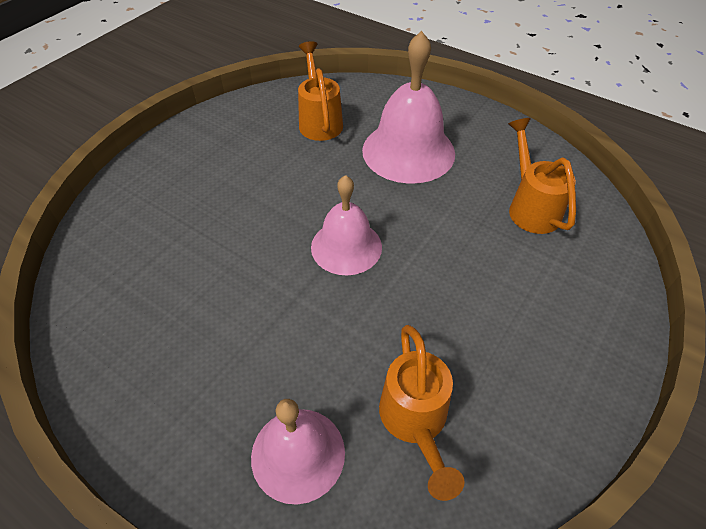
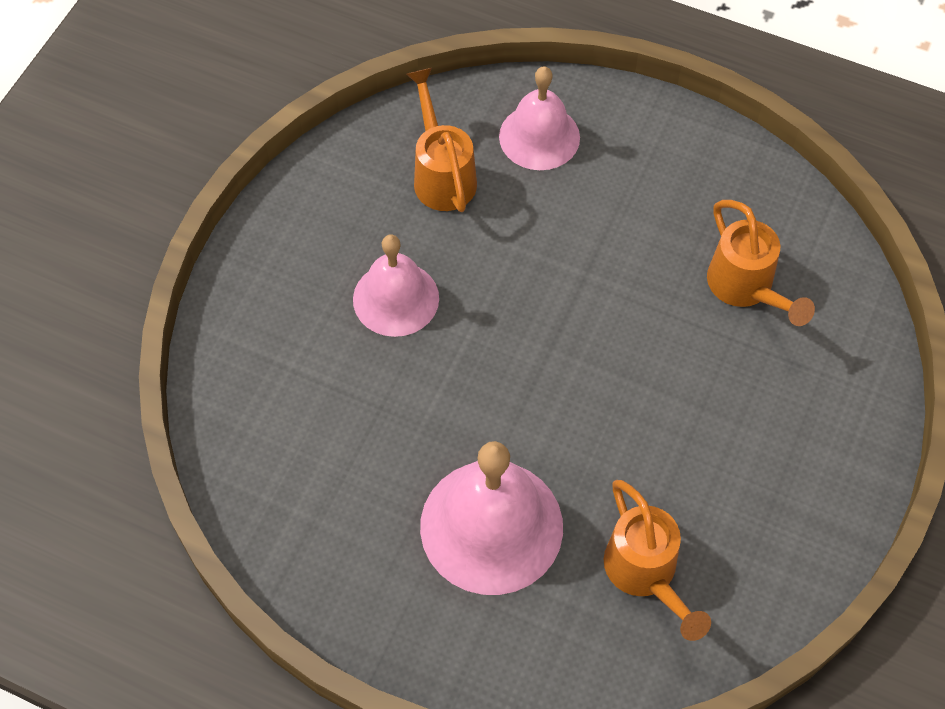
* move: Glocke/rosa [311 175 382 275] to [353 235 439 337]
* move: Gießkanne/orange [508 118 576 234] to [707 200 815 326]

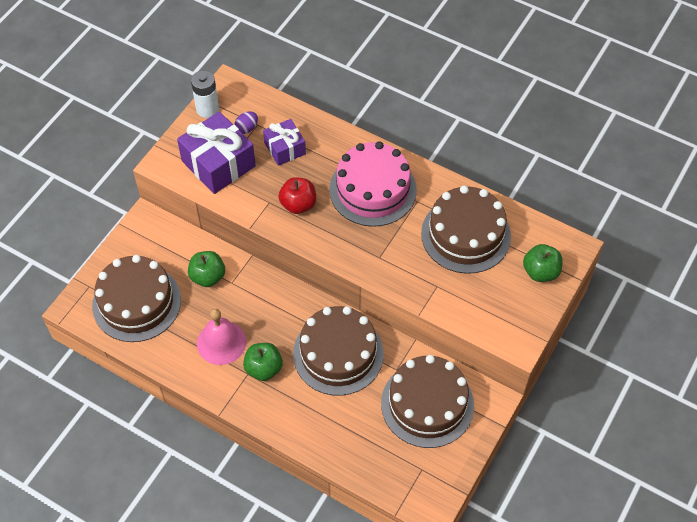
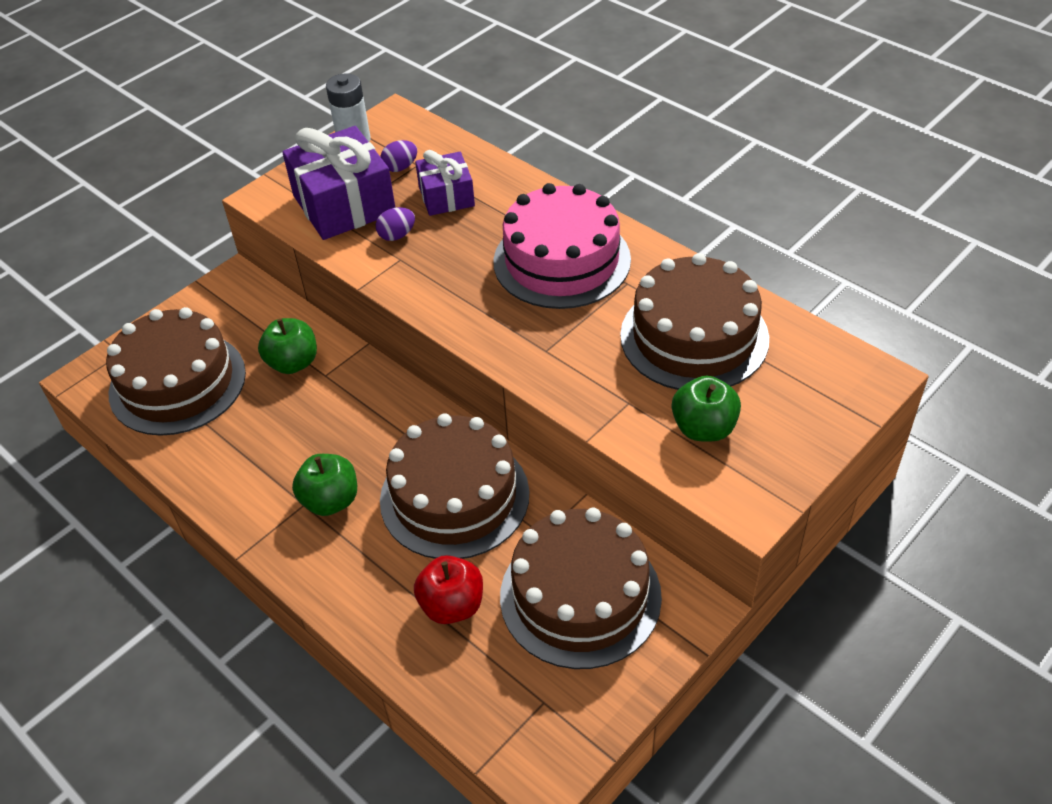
* delete: Glocke/rosa [197 309 246 365]
* move: Apfel/rot [279 177 316 214] to [414 555 483 624]
* move: Apfel/grün [523 244 563 282] to [672 376 741 442]
* insert: Ei/lila [376 207 415 241]

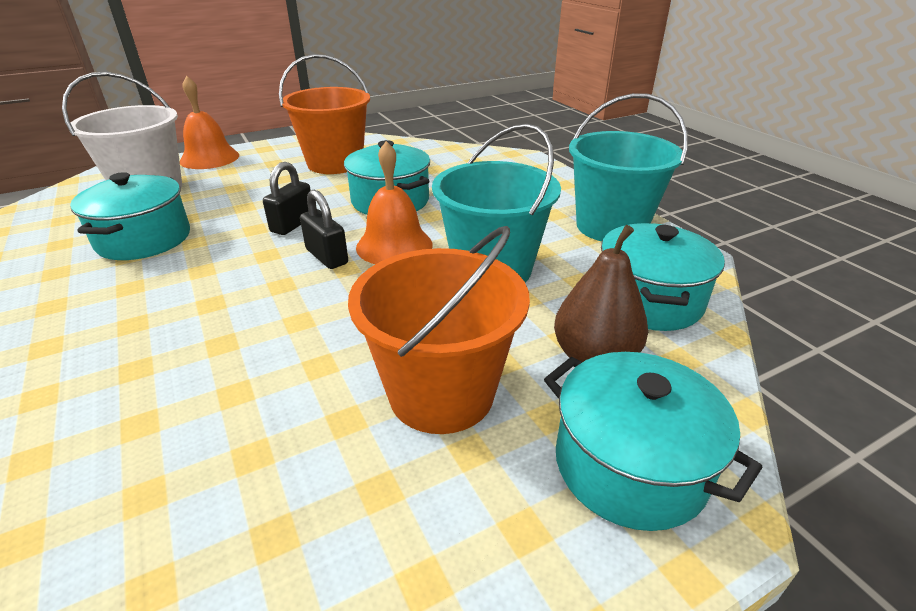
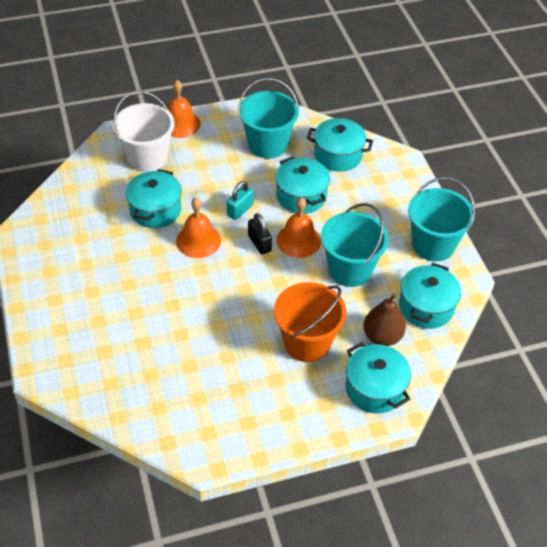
* recolor: Vorhängeschloss/schwarz [263 162 311 235] to Vorhängeschloss/türkis [227 181 254 220]
* recolor: Eimer/orange [279 54 370 174] to Eimer/türkis [238 78 299 159]
* insert: Glocke/orange [176 198 221 258]
* insert: Kochtopf/türkis [307 118 373 172]

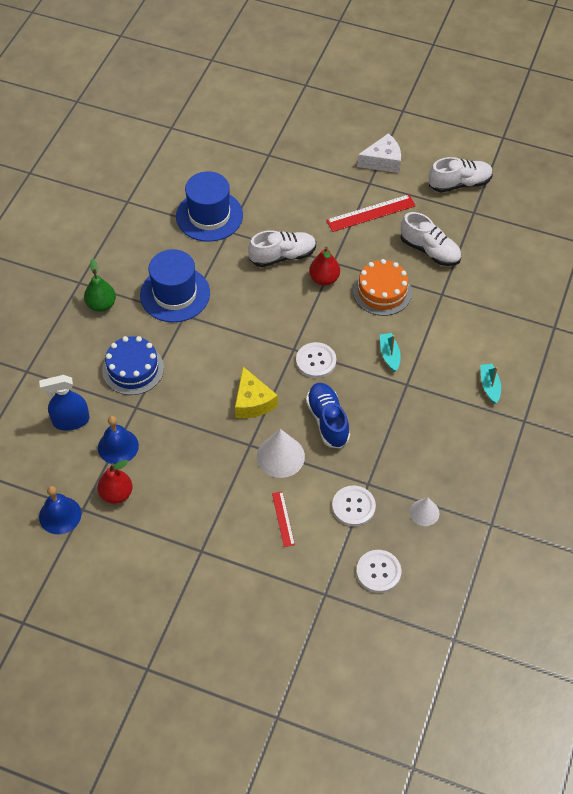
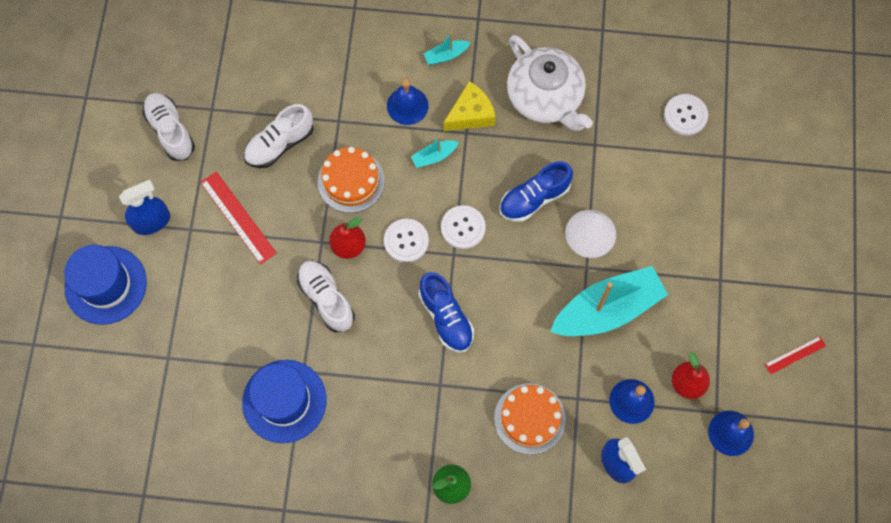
* recolor: Kuchen/blau [102 336 164 395] to Kuchen/orange [494 383 566 455]
* move: Hut/blau [140 249 210 322] to [64 245 147 325]
* move: Käse/gelb [235 367 278 418] to [444 81 496 131]
* move: Lineal/rot [272 491 295 547] to [765 336 826 374]
* move: Knopf/weiß [332 485 376 526] to [384 218 429 263]
* replace: Käse/weiß [357 133 401 173] to Sprühflasche/blau [119 180 170 235]
* rotate: Schuh/weiß [401 212 462 266] = [244 104 314 168] 150 degrees counterclockwise
* delete: Kegel/weiß [410 497 439 526]
* insert: Glocke/blau [387 78 428 125]
* insert: Schuh/blau [419 272 474 353]
* insert: Teekanne/weiß [507 35 593 131]
* insert: Boot/türkis [550 266 668 336]

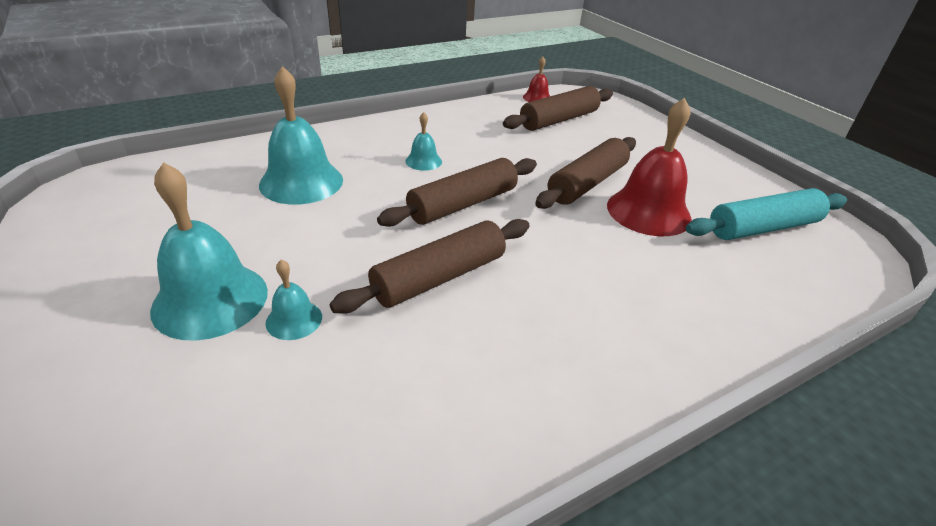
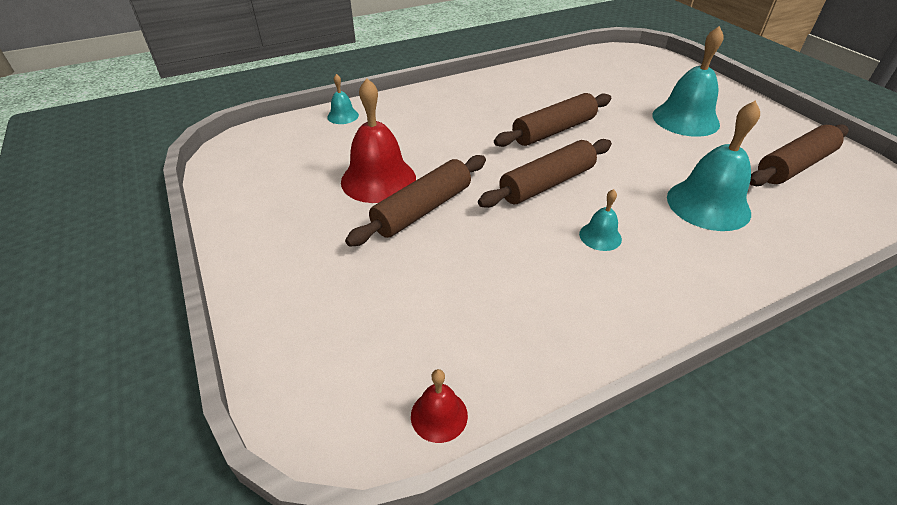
* move: Glocke/türkis [265 260 322 340] to [327 74 359 124]
* move: Nudelholz/braun [503 86 613 131] to [750 124 848 186]
* delete: Nudelholz/türkis [686 188 847 240]

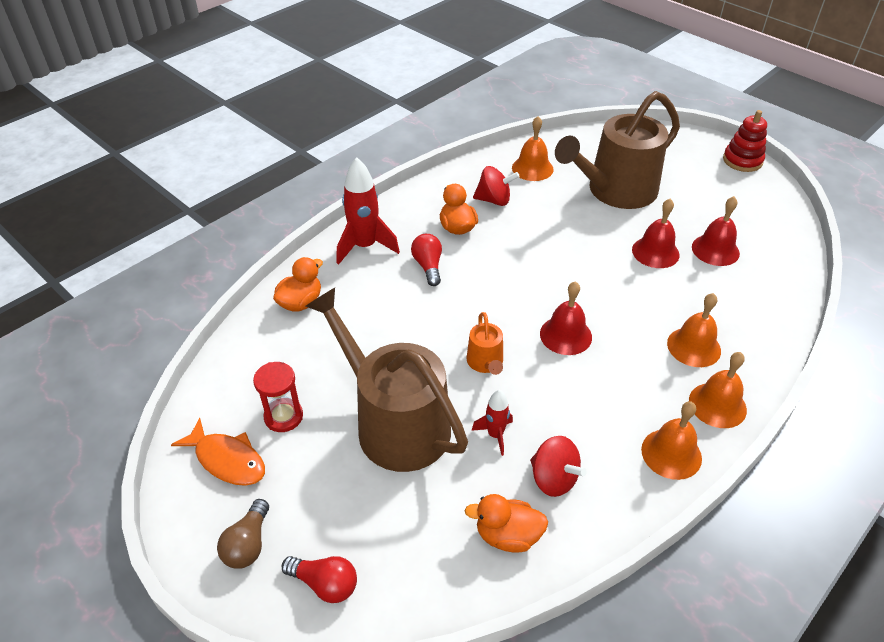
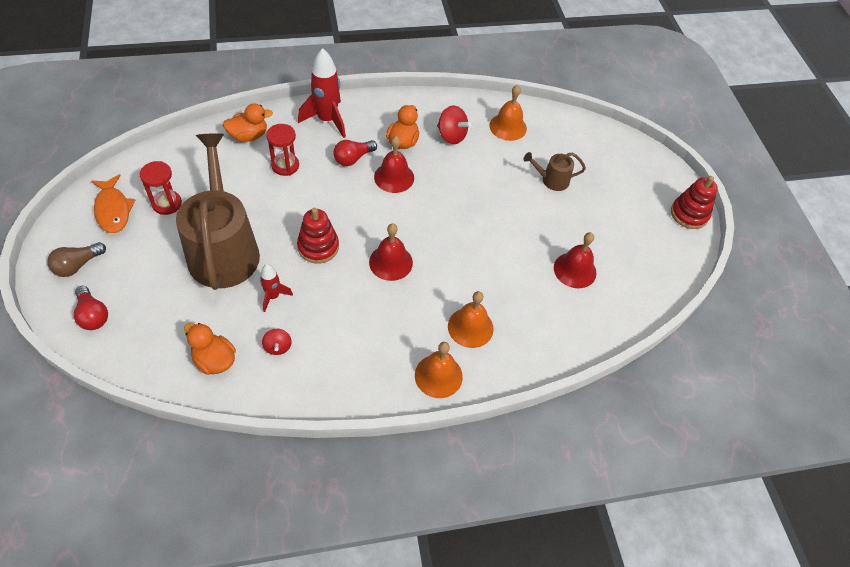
* rotate: Glühbirne/rot [411 234 442 286] = [333 140 377 166] 150 degrees counterclockwise
* replace: Gießkanne/orange [466 312 503 375] to Stapelspielzeug/rot [297 208 339 264]
* resize: Kreisel/rot [530 436 587 497] = [262 329 292 355] x0.62
* resize: Gießkanne/braun [555 91 680 209] = [523 152 586 191] x0.43
* move: Glocke/rot [632 199 680 268] to [374 136 414 193]
* delete: Glocke/orange [641 401 702 480]
* insert: Sanduhr/rot [266 124 299 176]

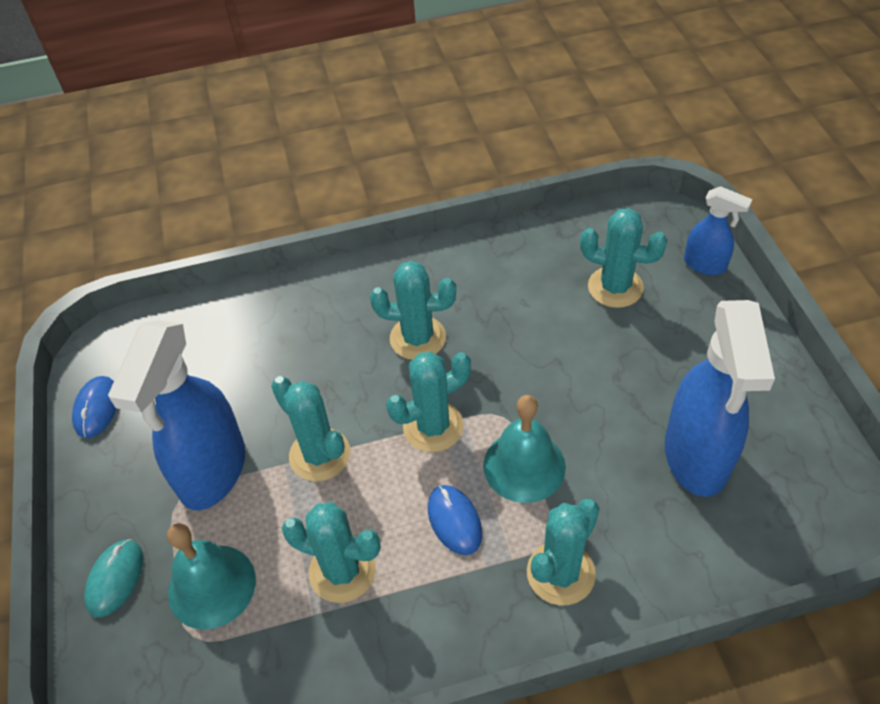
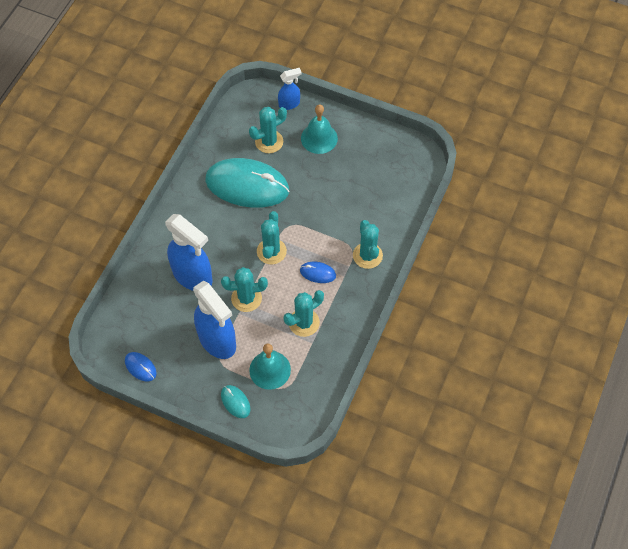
* delete: Kaktus/türkis [370 261 456 360]
* move: Glocke/türkis [483 395 566 503] to [301 104 338 154]
* move: Sprühflasche/blau [665 300 775 497] to [165 214 213 291]
* insert: Computermaus/türkis [205 158 289 208]

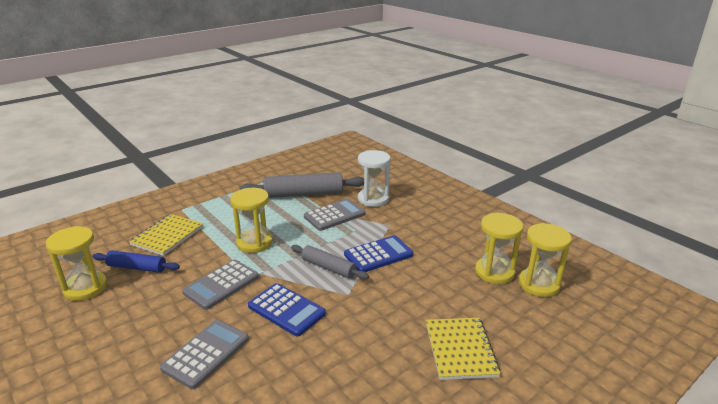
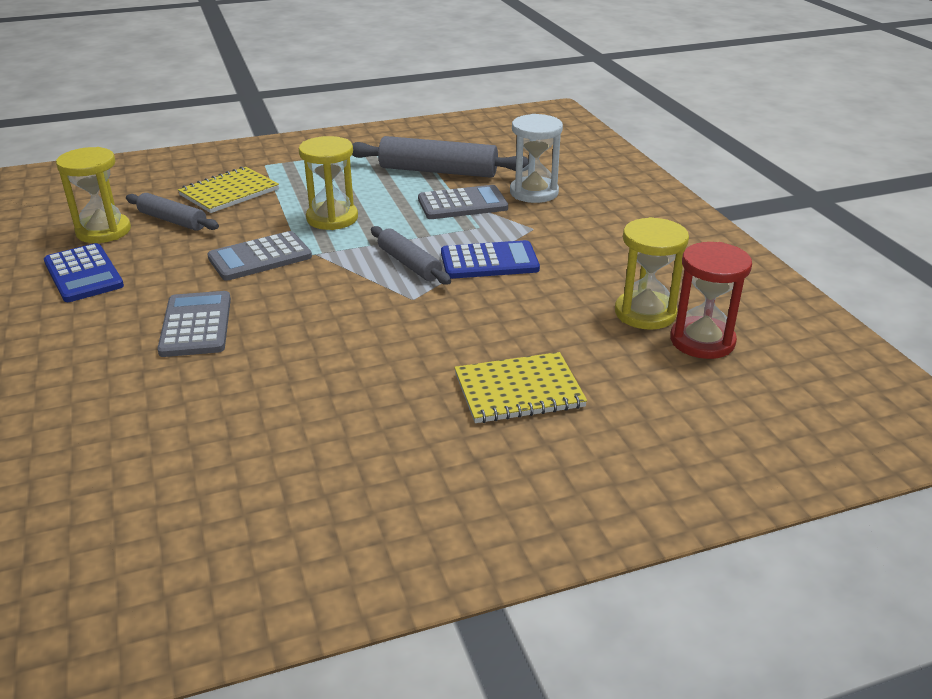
* recolor: Nudelholz/blau [93 250 180 273] to Nudelholz/grau [126 193 219 231]
* rotate: Taschenrechner/grau [160 320 249 389] = [157 291 231 357] 60 degrees counterclockwise
* move: Taschenrechner/blau [248 283 326 337] to [44 243 124 302]
* rotate: Notizbuch/gelb [426 318 500 380] = [454 352 587 423] 60 degrees clockwise
* recolor: Sanduhr/gelb [518 223 572 297] to Sanduhr/rot [670 242 752 359]

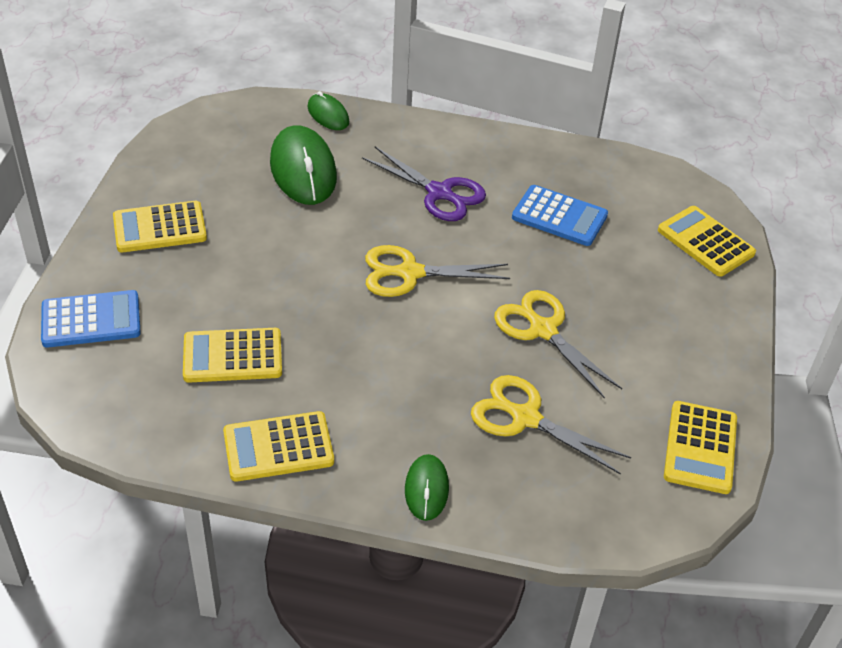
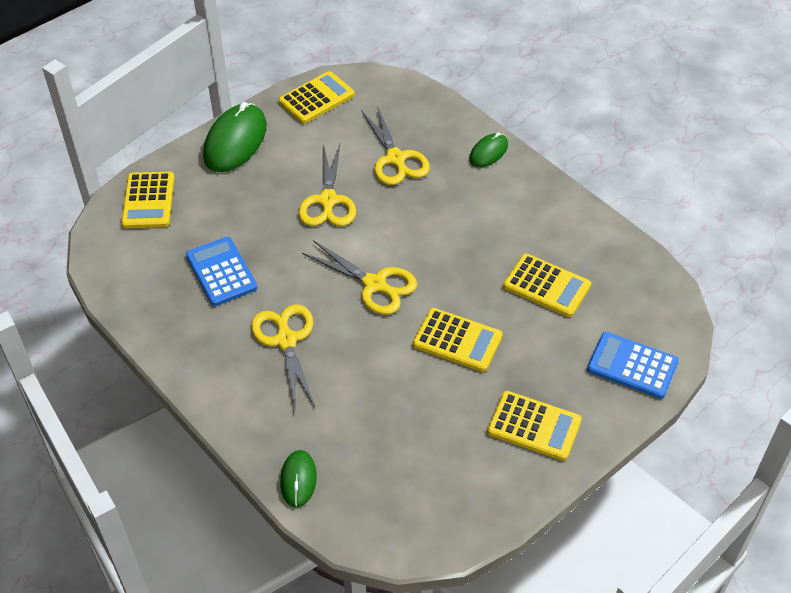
* move: Taschenrechner/gelb [223 411 334 482] to [413 308 503 372]
* move: Computermaus/grün [270 125 337 205] to [203 102 267 172]
* recolor: Schere/lila [362 147 486 221] to Schere/gelb [251 304 315 408]

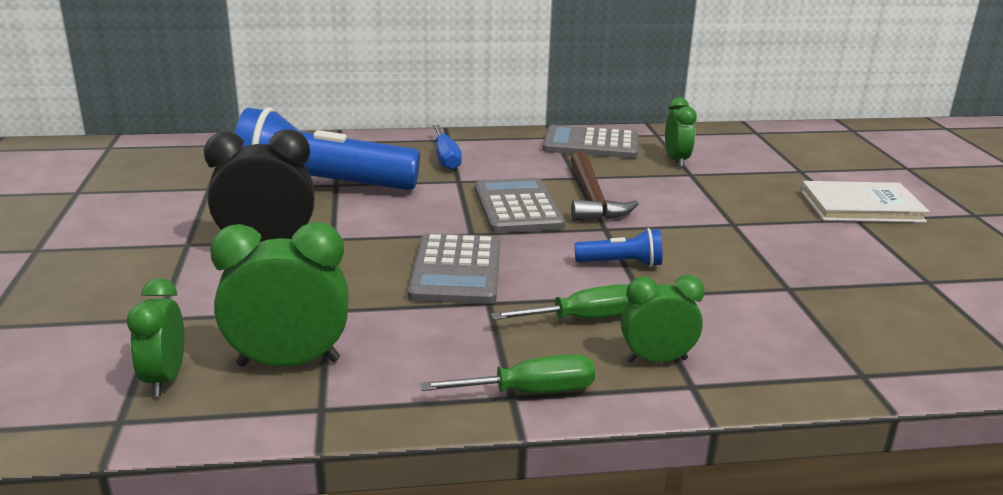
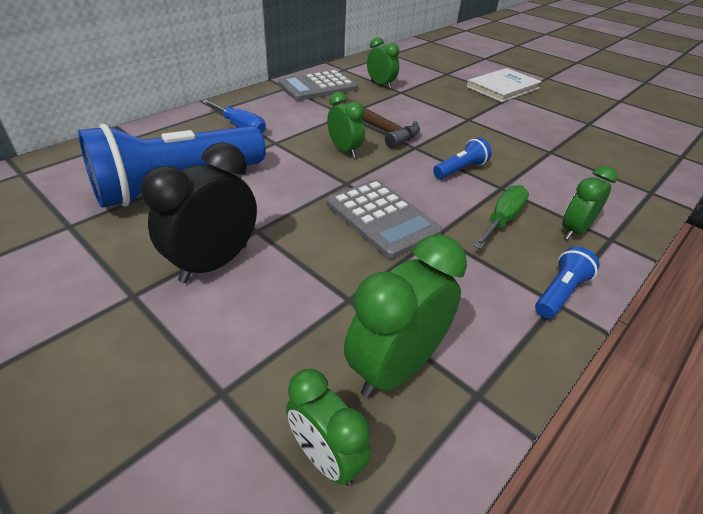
* replace: Schraubenzieher/grün [420 354 595 393] to Taschenlampe/blau [535 246 600 319]
* replace: Taschenrechner/grau [475 178 565 233] to Wecker/grün [327 92 365 157]

